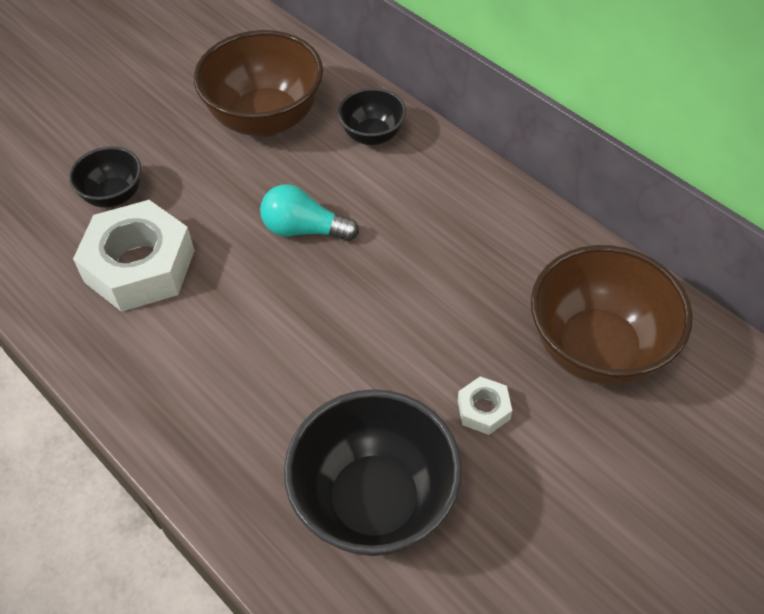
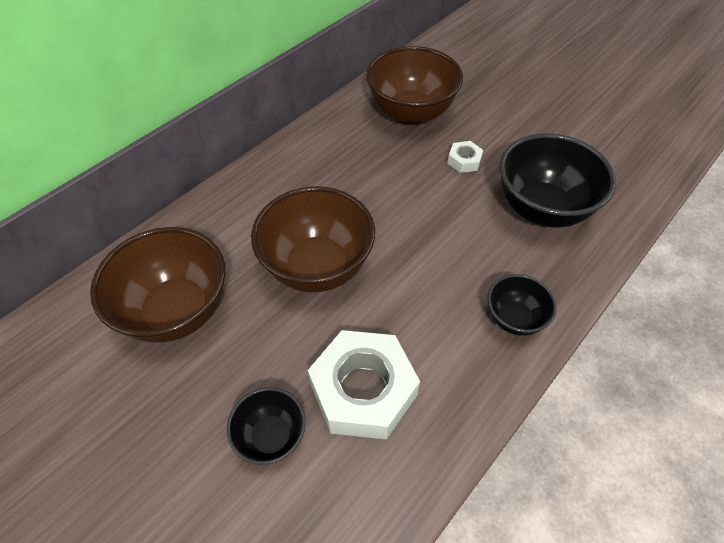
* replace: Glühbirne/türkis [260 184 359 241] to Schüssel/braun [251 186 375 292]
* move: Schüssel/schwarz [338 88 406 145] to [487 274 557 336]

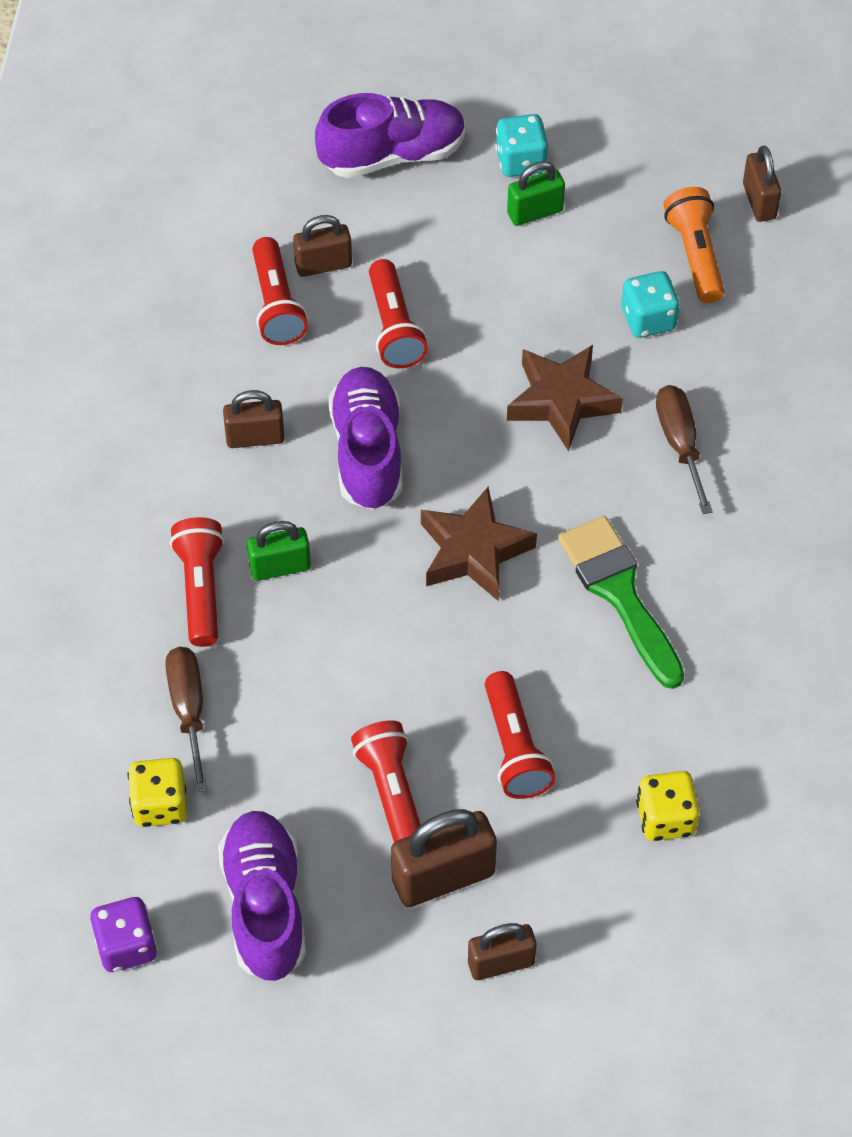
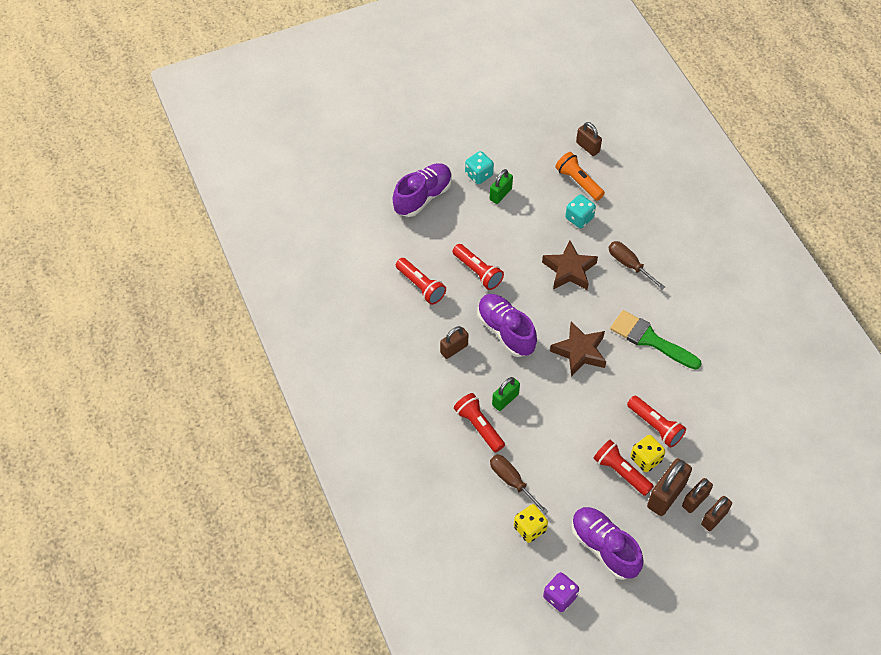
* move: Vorhängeschloss/braun [293 215 352 277] to [682 478 713 513]
* move: Spielwürfel/gelb [636 771 700 841] to [630 435 665 472]

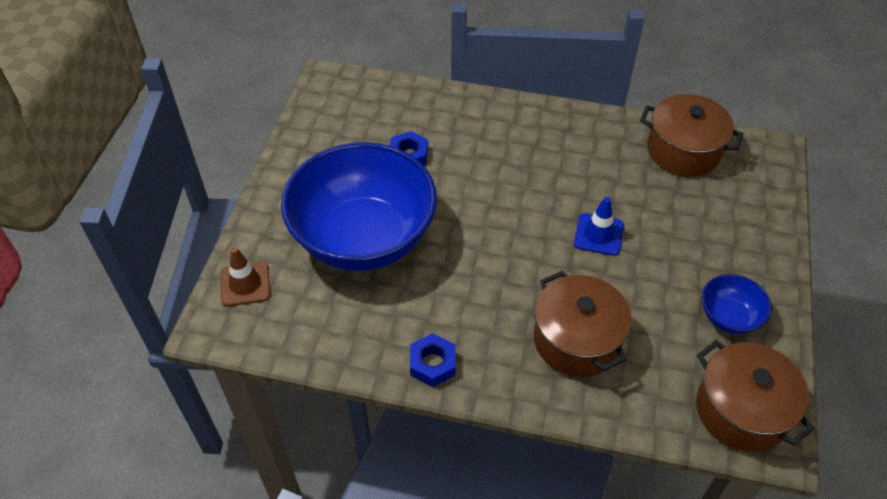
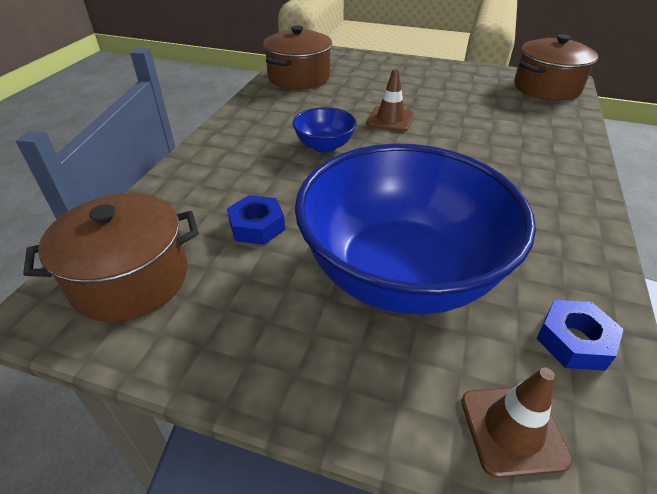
* move: Sechskantmutter/blau [410 333 456 387] to [537 300 624 371]
* move: Kochtopf/braun [534 271 632 377] to [23 193 199 322]
* recolor: Leitkegel/blau [574 197 624 256] to Leitkegel/braun [366 69 414 132]
* move: Schüssel/blau [702 274 772 334] to [293 107 357 153]

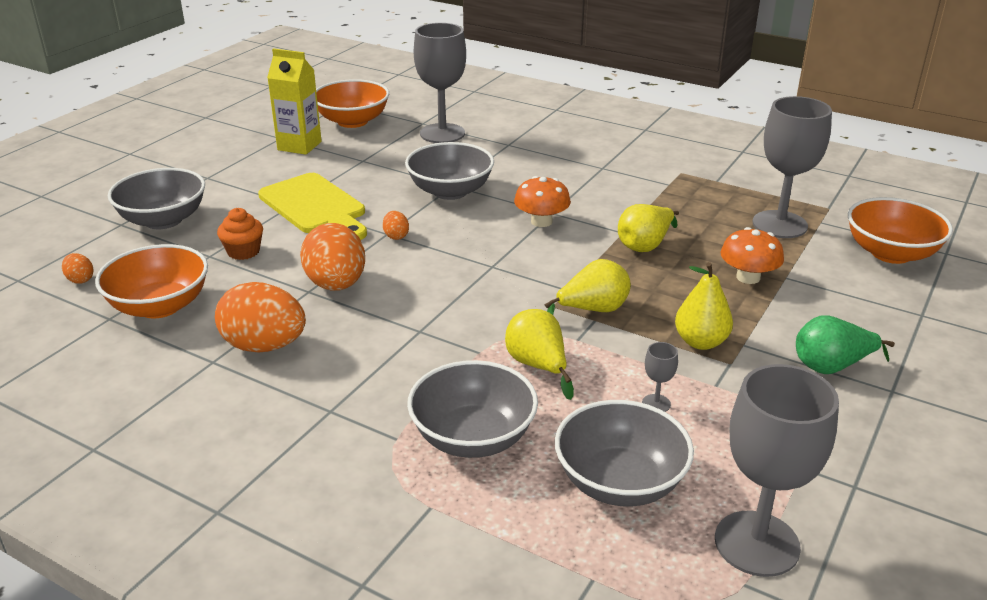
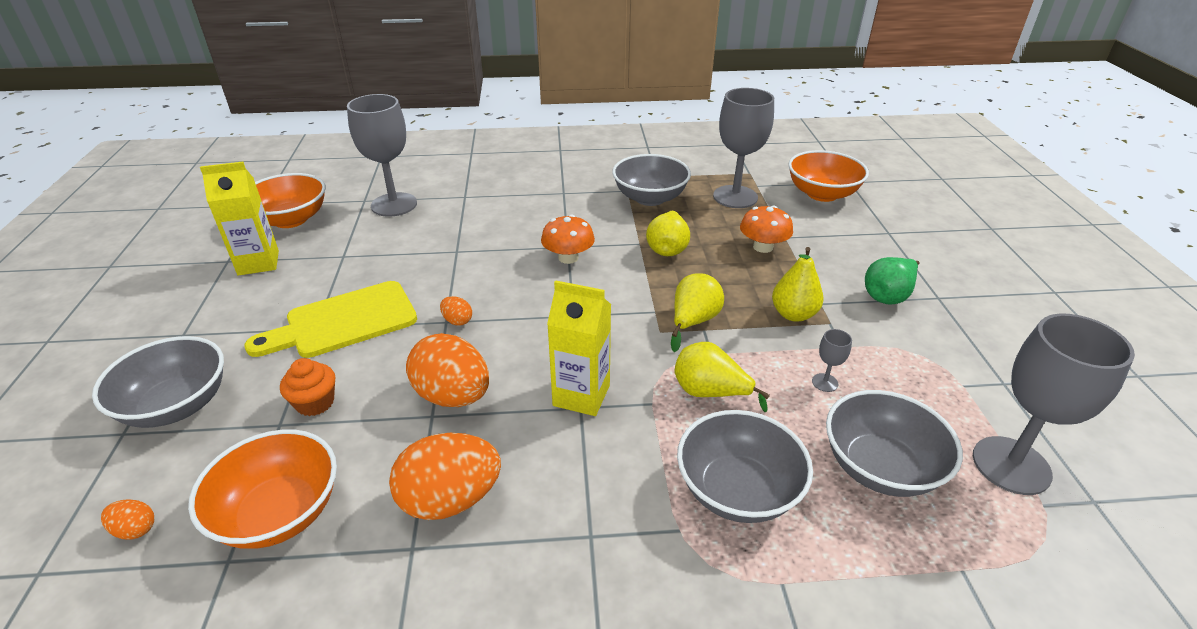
* rotate: Schneidebrett/gelb [258 173 367 240] = [244 281 417 358] 135 degrees clockwise
* move: Schüssel/grau [405 142 494 200] to [612 154 691 206]
* insert: Getränkekarton/gelb [547 280 611 416]

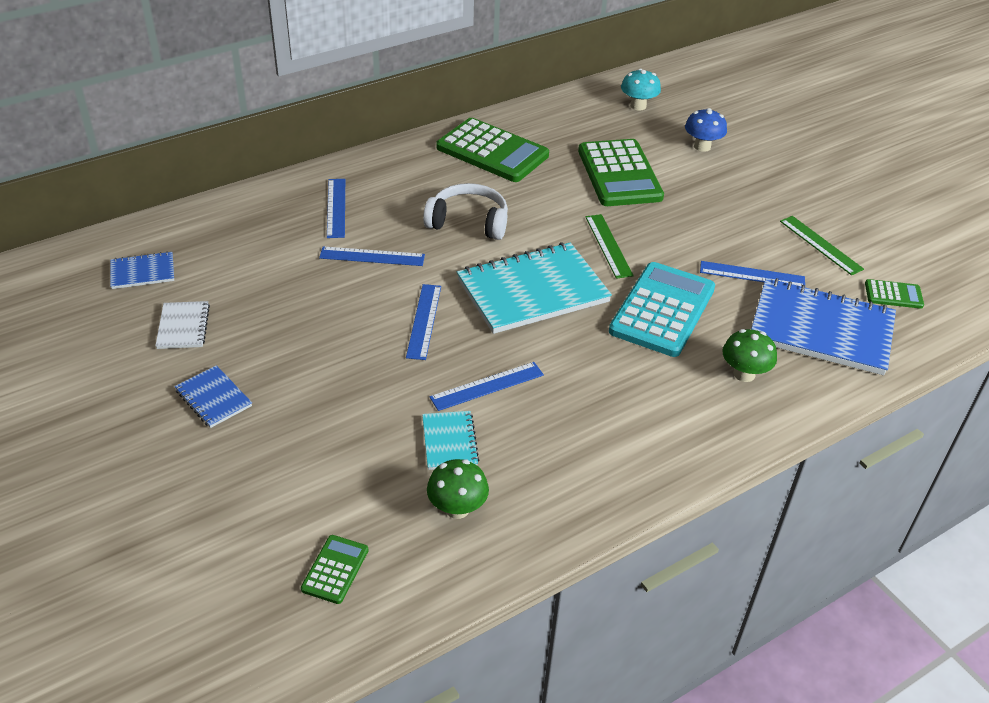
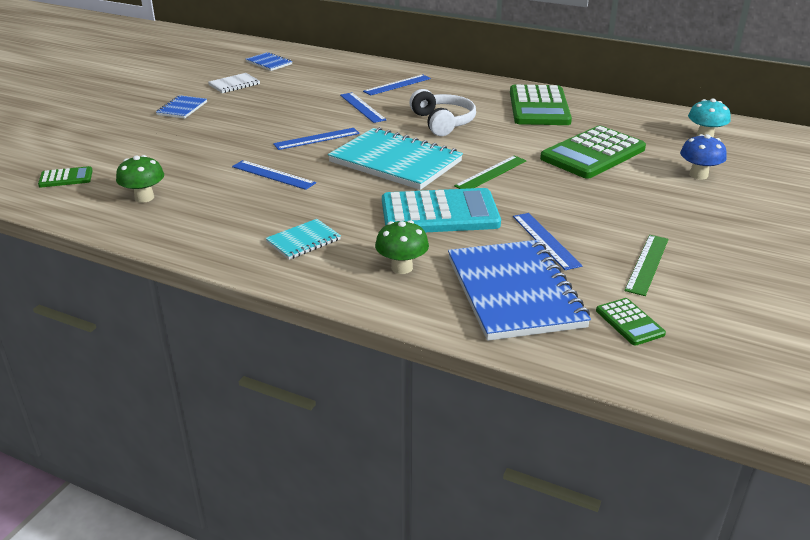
* move: Notizbuch/türkis [422 411 479 470] to [265 219 341 260]

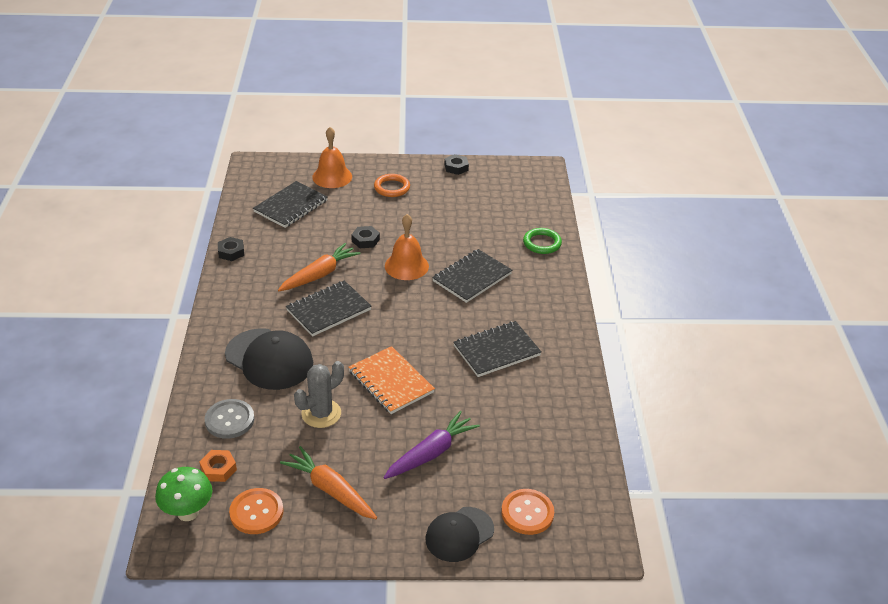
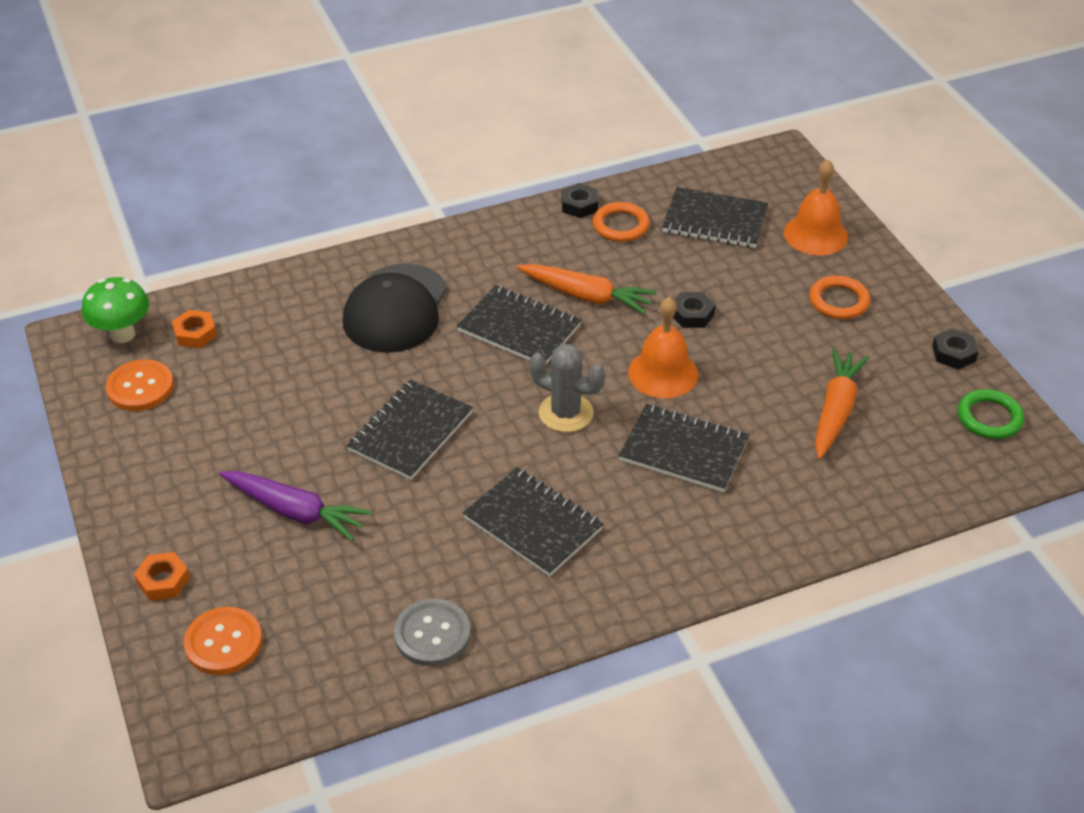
* move: Knopf/grau [205 399 254 439] to [394 599 471 666]
* move: Karotte/orange [280 446 377 519] to [815 348 869 459]
* move: Kaktus/grau [294 361 344 428] to [529 344 605 432]
* recolor: Notizbuch/orange [348 346 435 414] to Notizbuch/schwarz [347 379 473 480]
* replace: Kappe/schwarz [426 507 494 562] to Sechskantmutter/orange [134 552 190 601]
* move: Ring/grün [523 228 562 254] to [958 389 1024 439]
* insert: Ring/orange [593 202 650 242]

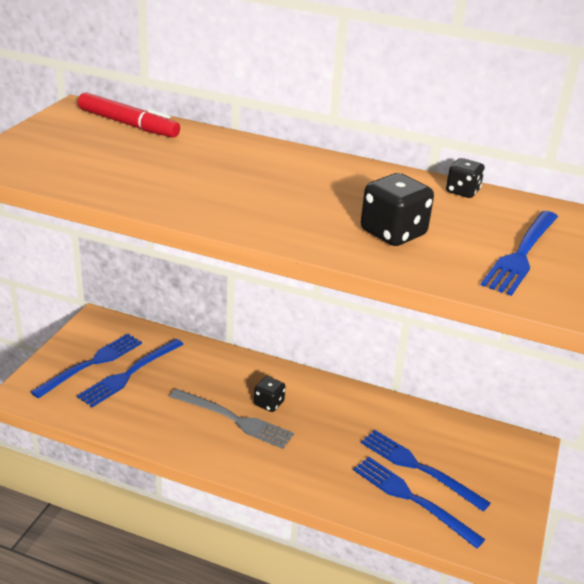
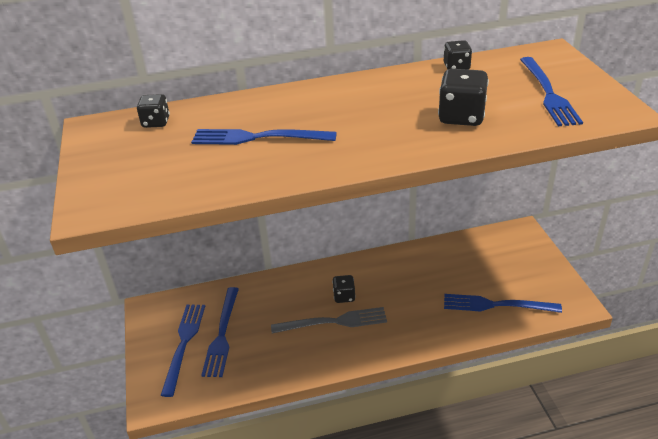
* replace: Filzstift/rot [78 92 180 138] to Spielwürfel/schwarz [137 94 170 128]
* move: Gabel/blau [361 430 491 512] to [191 129 337 145]

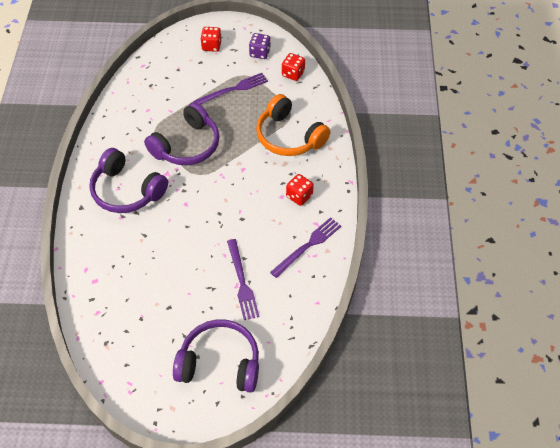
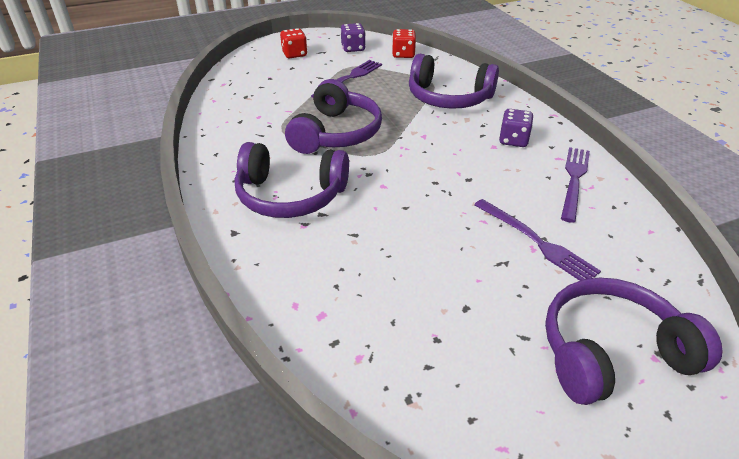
* recolor: Kopfhörer/orange [256 94 330 156] to Kopfhörer/lila [409 54 499 109]
* recolor: Spielwürfel/rot [286 174 314 206] to Spielwürfel/lila [499 109 533 147]

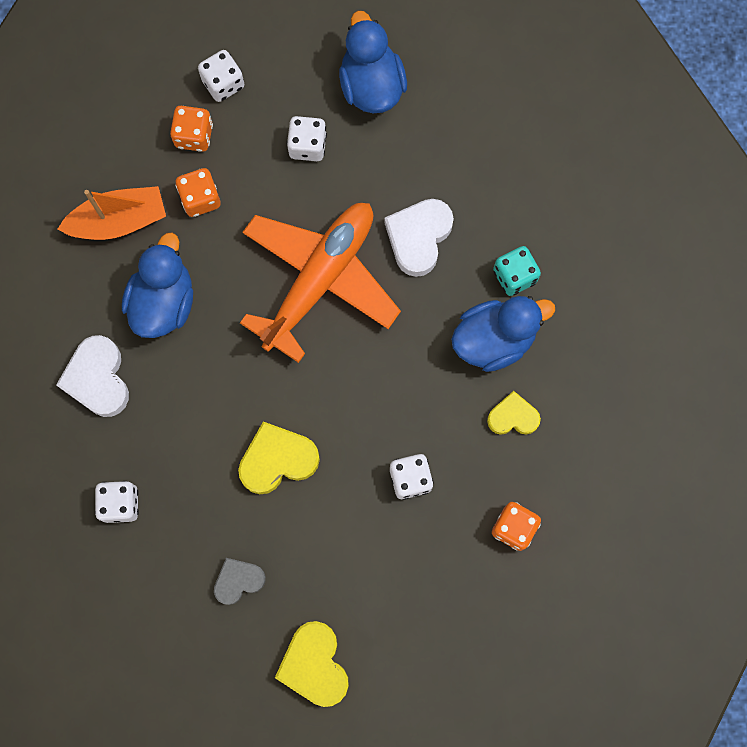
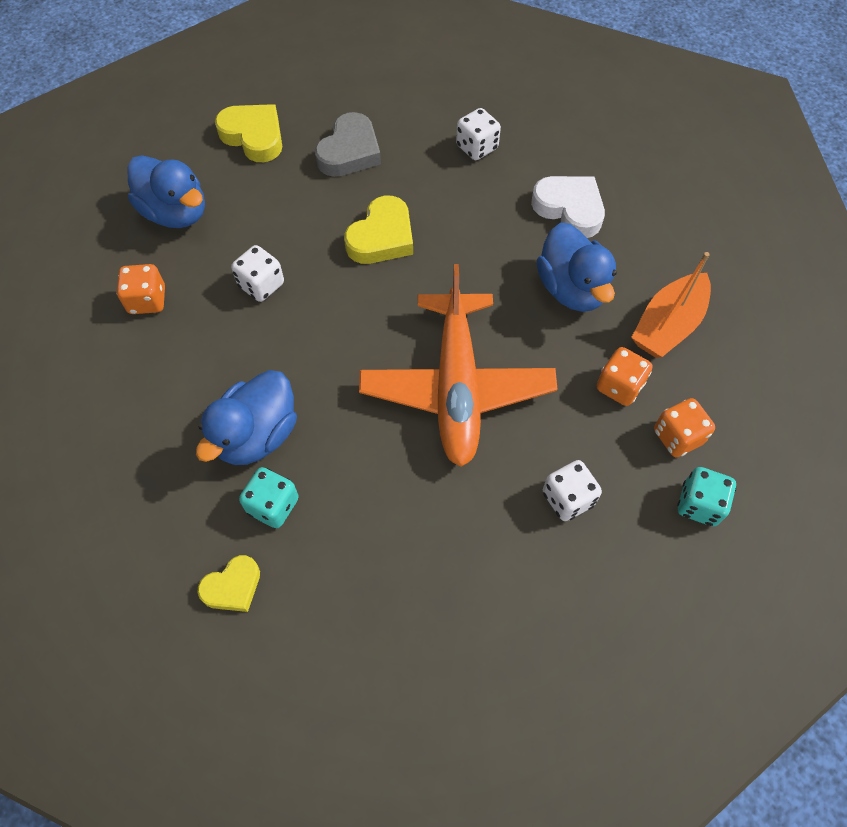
* recolor: Spielwürfel/weiß [198 50 244 102] to Spielwürfel/türkis [677 467 736 526]
* resize: Herz/grau [214 558 266 605] = [315 112 381 177] x1.56
* move: Ente/blau [339 11 407 113] to [128 155 205 228]
* delete: Herz/weiß [384 199 454 277]
* move: Herz/gelb [487 391 541 435] to [197 555 260 612]

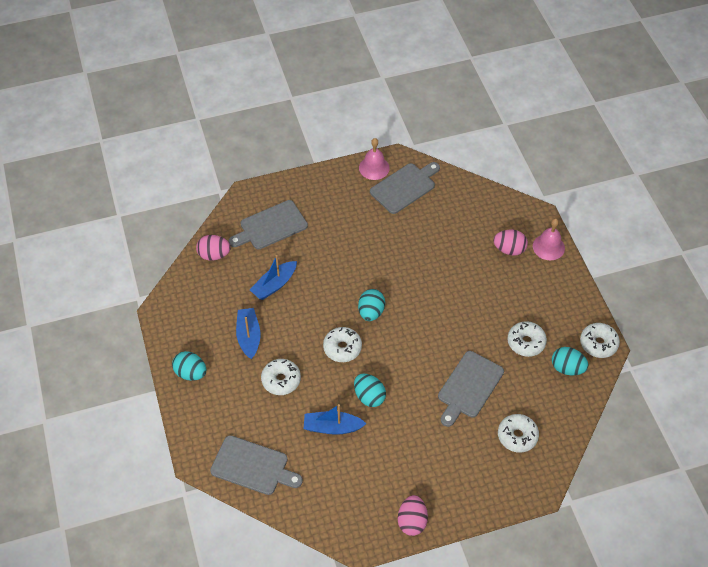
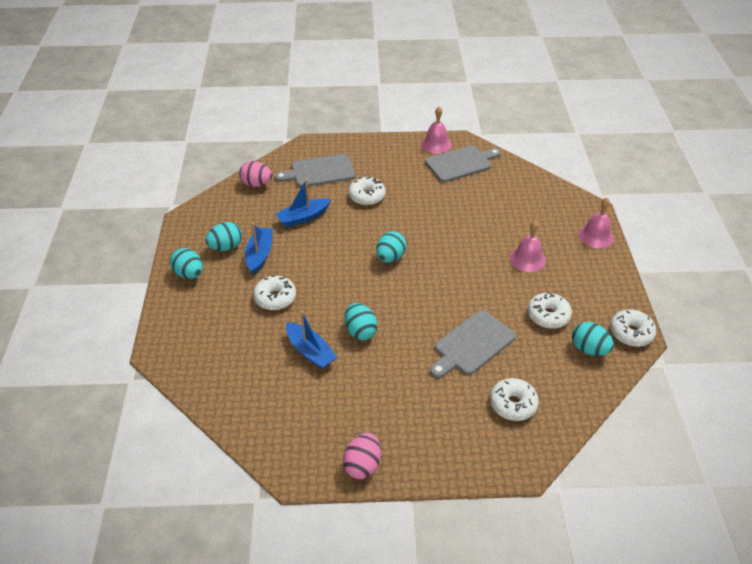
* delete: Schneidebrett/grau [210 435 303 495]
* rotate: Boot/blau [304 404 366 435] = [286 311 337 369] 150 degrees counterclockwise
* move: Donut/weiß [323 327 362 362] to [348 176 386 205]
* delete: Ei/rosa [493 230 528 256]
* insert: Ei/türkis [205 222 242 251]
* insert: Glocke/rosa [510 220 546 272]

